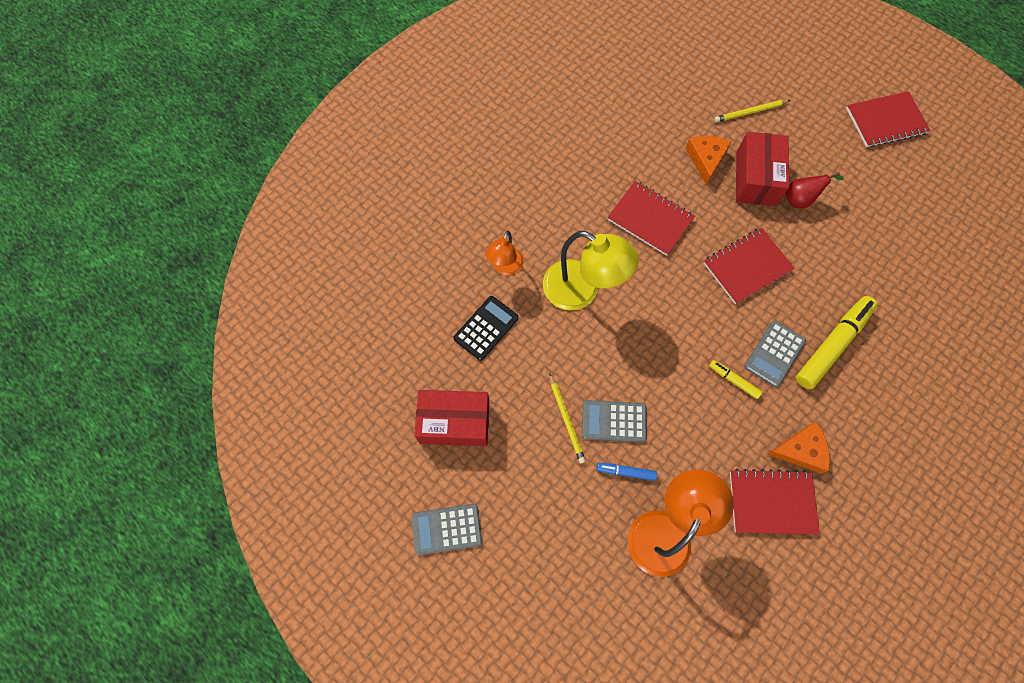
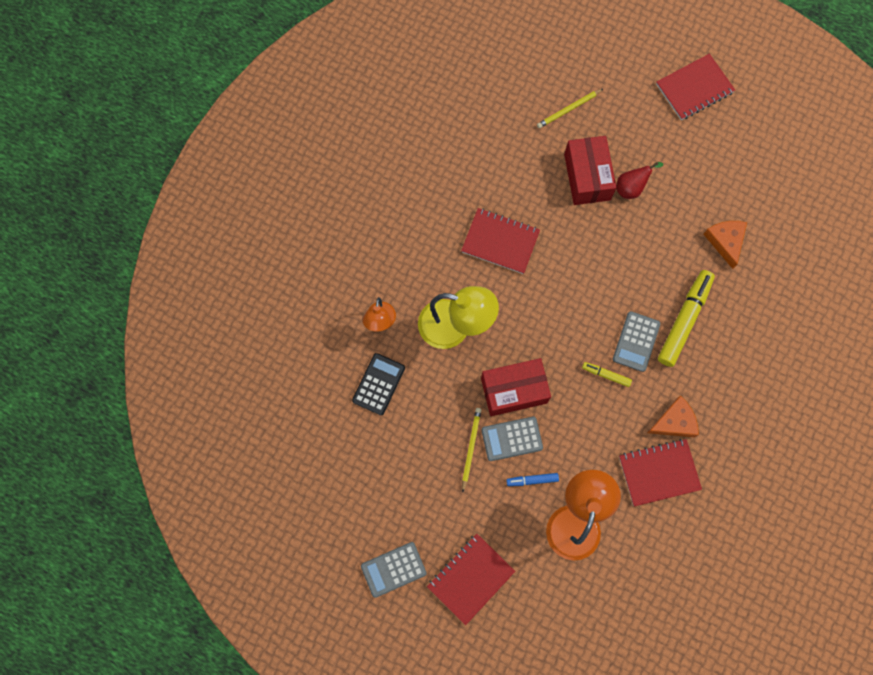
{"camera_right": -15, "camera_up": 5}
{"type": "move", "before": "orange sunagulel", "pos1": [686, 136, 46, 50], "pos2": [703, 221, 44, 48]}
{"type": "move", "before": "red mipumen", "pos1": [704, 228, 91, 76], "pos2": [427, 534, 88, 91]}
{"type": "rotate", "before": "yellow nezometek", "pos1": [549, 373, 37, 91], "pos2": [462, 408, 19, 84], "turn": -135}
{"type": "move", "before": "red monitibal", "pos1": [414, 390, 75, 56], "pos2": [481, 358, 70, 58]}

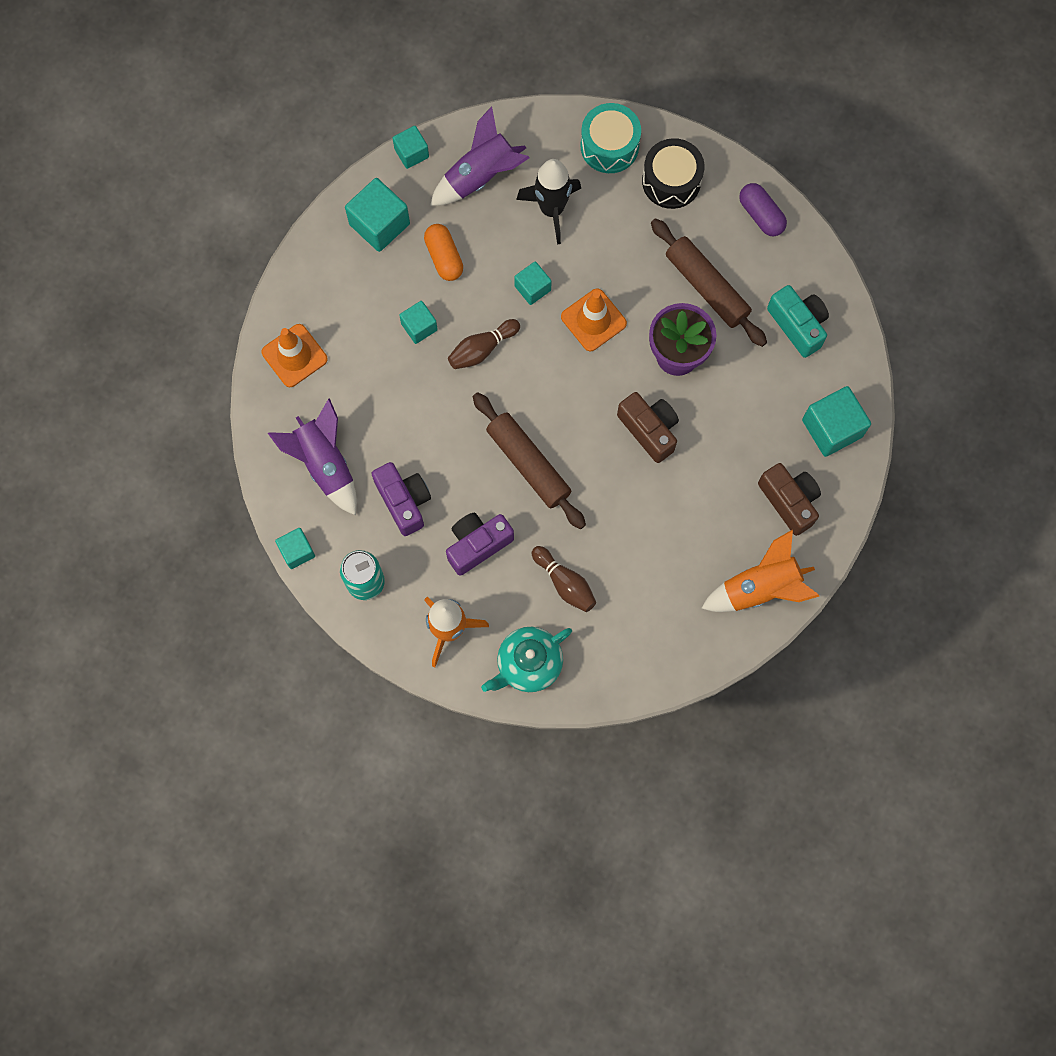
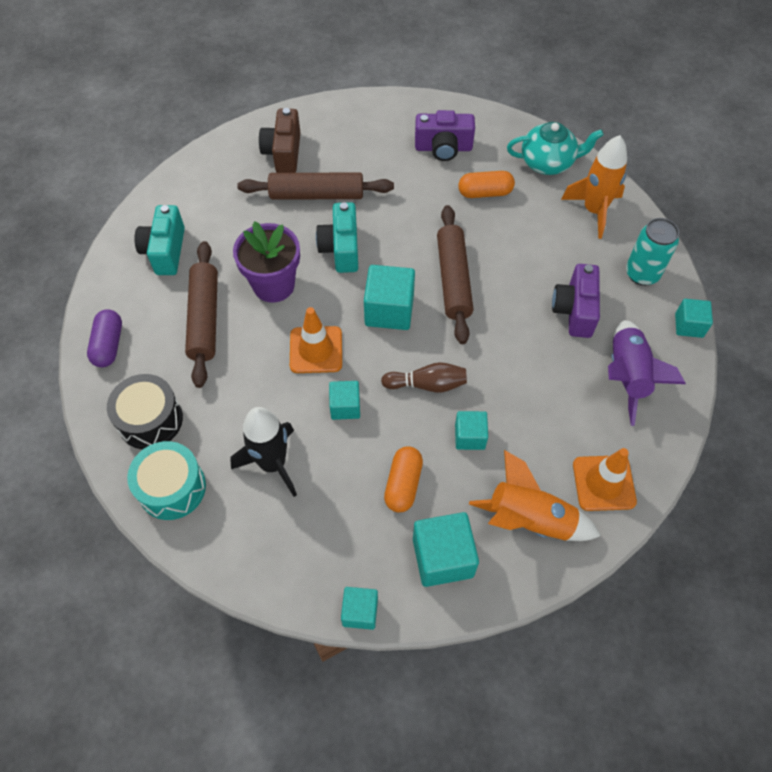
{"camera_right": -145, "camera_up": -15}
{"type": "delete", "before": "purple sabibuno", "pos1": [430, 106, 100, 100]}
{"type": "move", "before": "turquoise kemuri", "pos1": [802, 386, 69, 71], "pos2": [364, 265, 51, 65]}
{"type": "recolor", "before": "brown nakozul", "after": "turquoise nakozul", "pos1": [617, 392, 62, 71], "pos2": [316, 202, 42, 71]}
{"type": "move", "before": "purple nakozul", "pos1": [446, 513, 68, 63], "pos2": [415, 110, 60, 51]}
{"type": "move", "before": "orange sabibuno", "pos1": [701, 530, 118, 82], "pos2": [469, 450, 132, 91]}
{"type": "replace", "before": "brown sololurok", "after": "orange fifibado", "pos1": [532, 546, 64, 66], "pos2": [458, 171, 57, 27]}
{"type": "insert", "after": "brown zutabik", "pos2": [237, 173, 157, 26]}

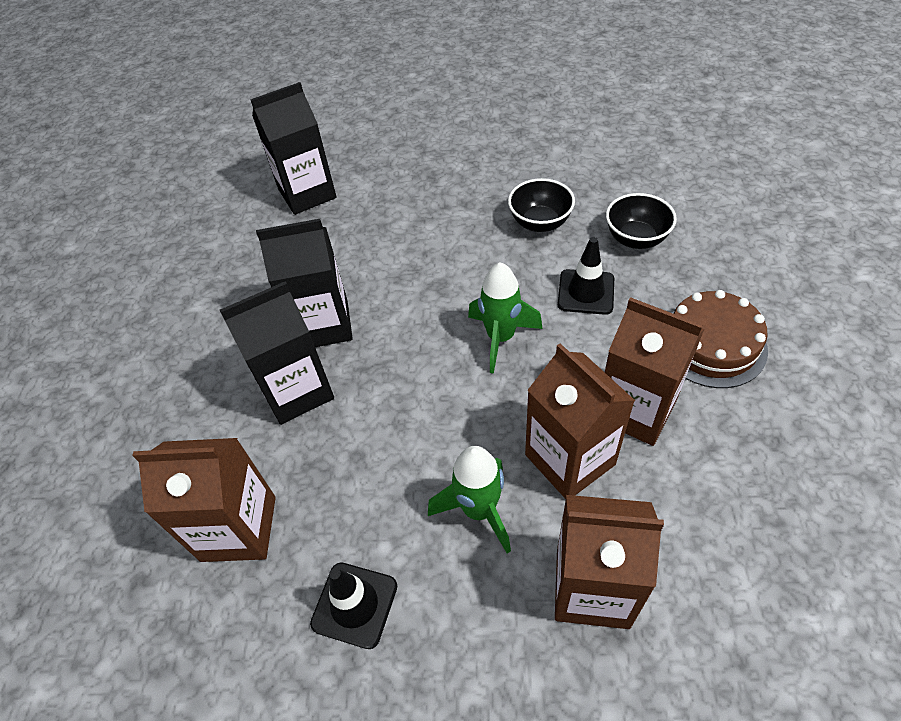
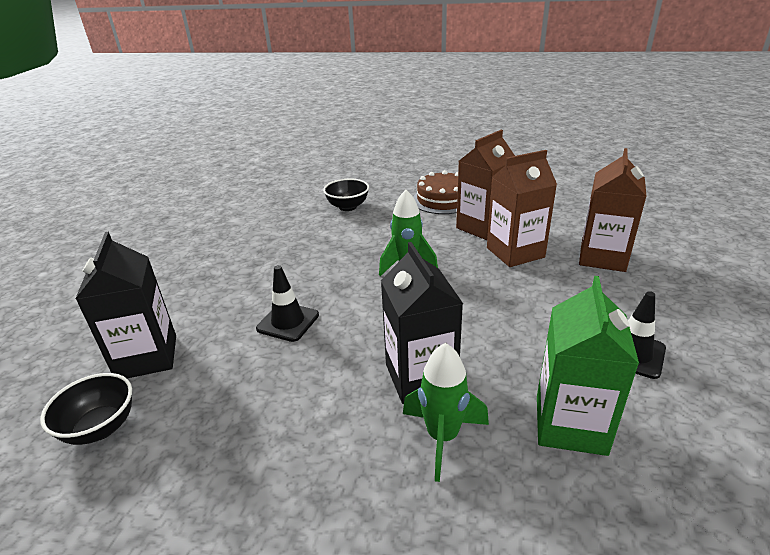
{"camera_right": -80, "camera_up": -20}
{"type": "move", "before": "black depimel", "pos1": [508, 178, 67, 54], "pos2": [40, 373, 92, 72]}
{"type": "delete", "before": "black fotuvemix", "pos1": [256, 219, 97, 128]}
{"type": "move", "before": "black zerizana", "pos1": [558, 237, 56, 78], "pos2": [256, 265, 63, 77]}
{"type": "recolor", "before": "brown fotuvemix", "after": "green fotuvemix", "pos1": [132, 438, 144, 124], "pos2": [537, 276, 102, 180]}
{"type": "move", "before": "green sabibuno", "pos1": [428, 446, 83, 107], "pos2": [403, 343, 86, 139]}

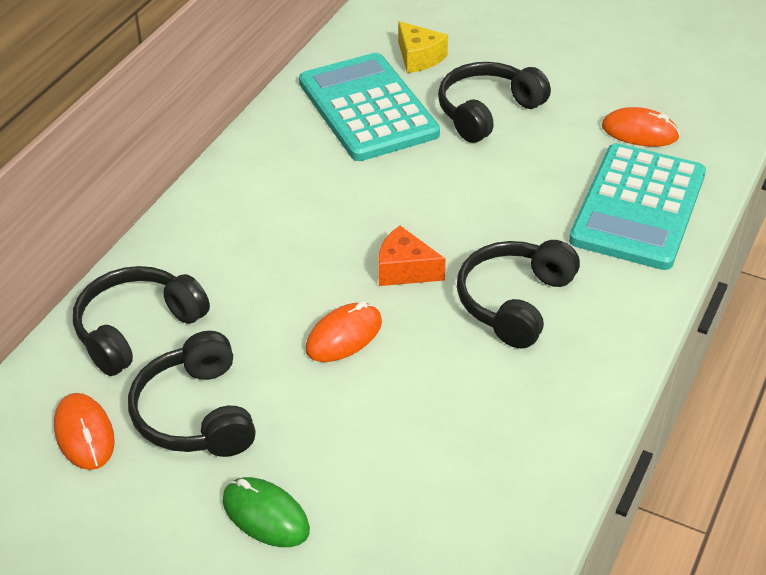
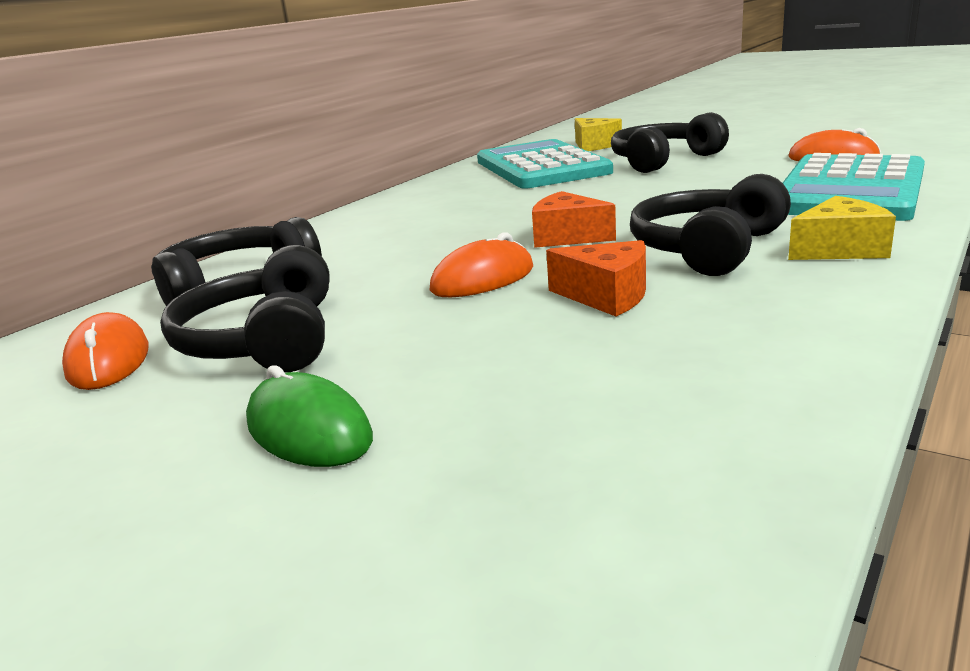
{"camera_right": 10, "camera_up": -20}
{"type": "insert", "after": "yellow sunagulel", "pos2": [788, 196, 108, 64]}
{"type": "insert", "after": "orange sunagulel", "pos2": [546, 240, 100, 76]}

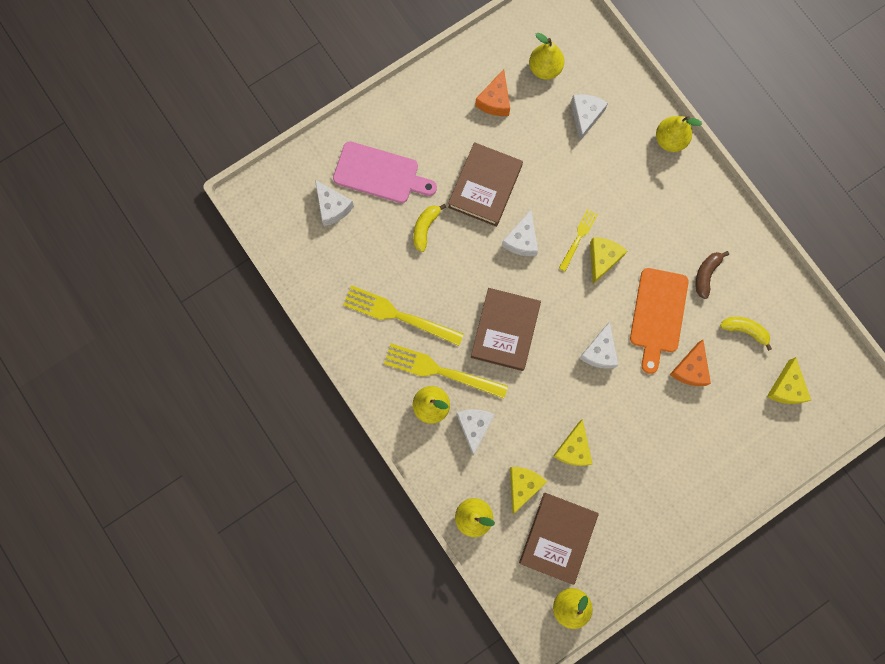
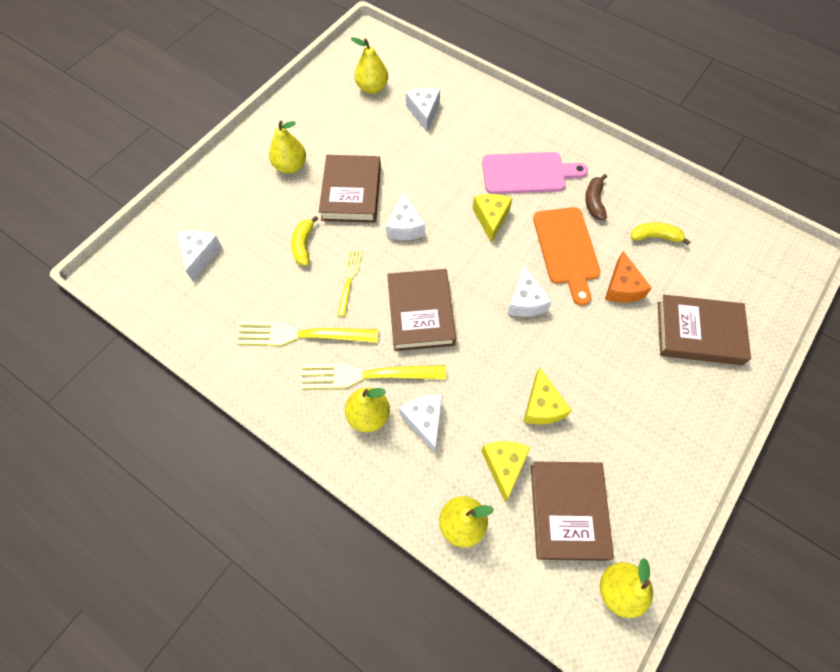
{"camera_right": -20, "camera_up": -15}
{"type": "delete", "before": "orange sunagulel", "pos1": [475, 69, 35, 47]}
{"type": "move", "before": "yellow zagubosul", "pos1": [656, 116, 46, 36], "pos2": [269, 121, 37, 52]}
{"type": "move", "before": "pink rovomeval", "pos1": [333, 141, 104, 62], "pos2": [482, 152, 106, 42]}
{"type": "rotate", "before": "white sunagulel", "pos1": [315, 180, 39, 46], "pos2": [177, 230, 45, 51], "turn": -120}
{"type": "move", "before": "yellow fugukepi", "pos1": [559, 209, 39, 62], "pos2": [337, 250, 25, 67]}
{"type": "delete", "before": "yellow sunagulel", "pos1": [767, 357, 44, 47]}
{"type": "insert", "after": "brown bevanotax", "pos2": [658, 295, 93, 70]}

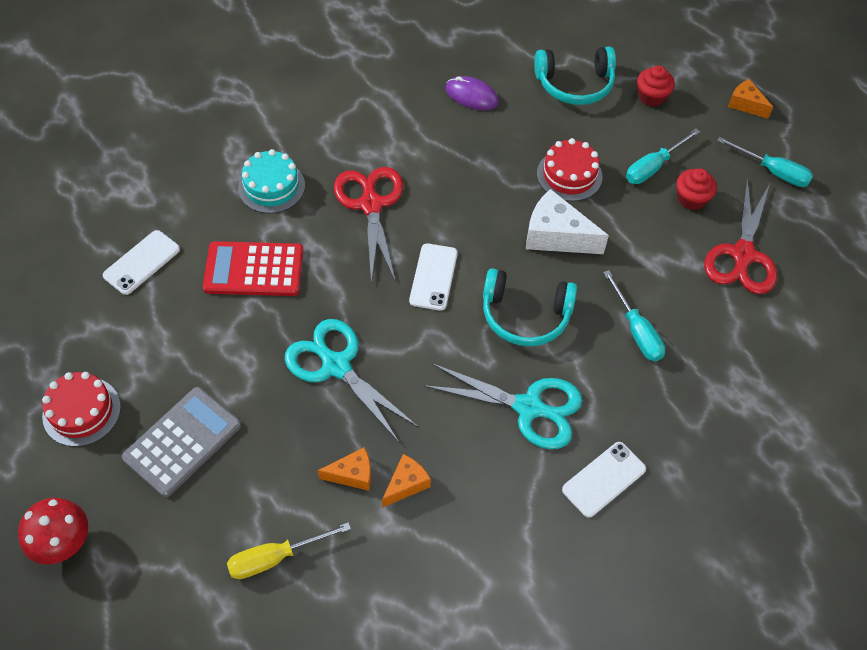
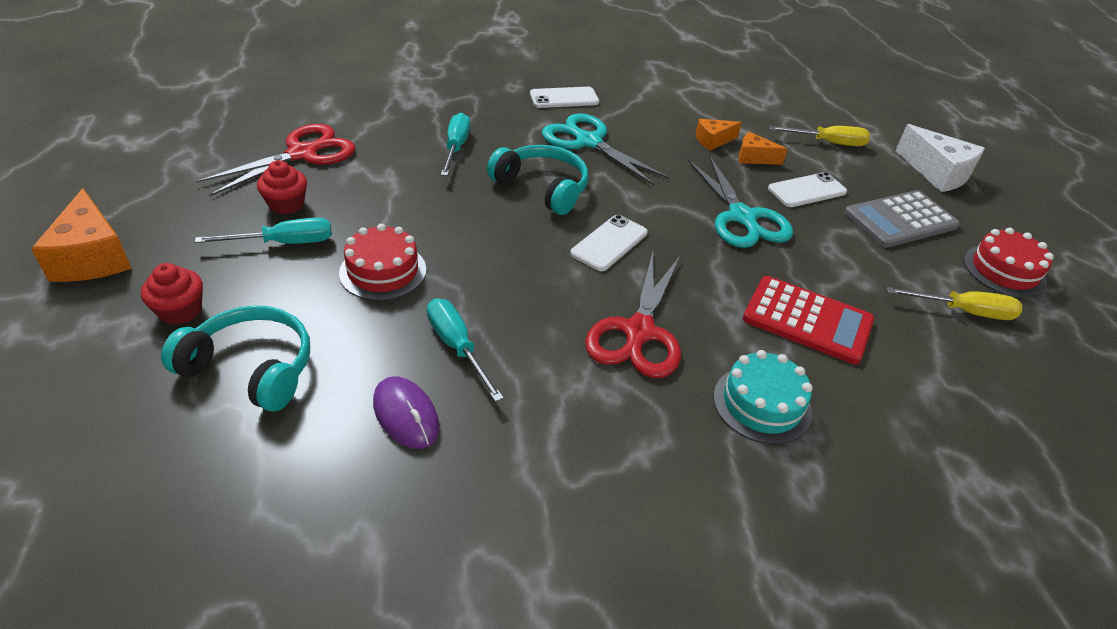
{"camera_right": -155, "camera_up": -15}
{"type": "resize", "before": "orange sunagulel", "pos1": [728, 79, 45, 40], "pos2": [31, 188, 101, 94], "scale": 1.72}
{"type": "move", "before": "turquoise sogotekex", "pos1": [717, 137, 96, 50], "pos2": [427, 298, 77, 104]}
{"type": "move", "before": "white sunagulel", "pos1": [526, 189, 83, 65], "pos2": [895, 124, 90, 68]}
{"type": "move", "before": "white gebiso", "pos1": [103, 230, 77, 65], "pos2": [768, 172, 79, 35]}
{"type": "delete", "before": "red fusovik", "pos1": [18, 498, 70, 66]}
{"type": "insert", "after": "yellow sogotekex", "pos2": [887, 287, 135, 33]}

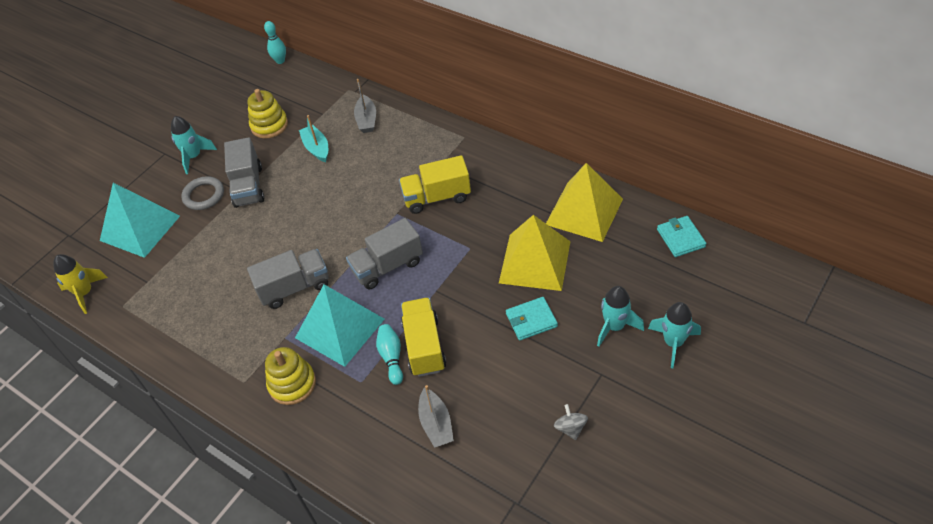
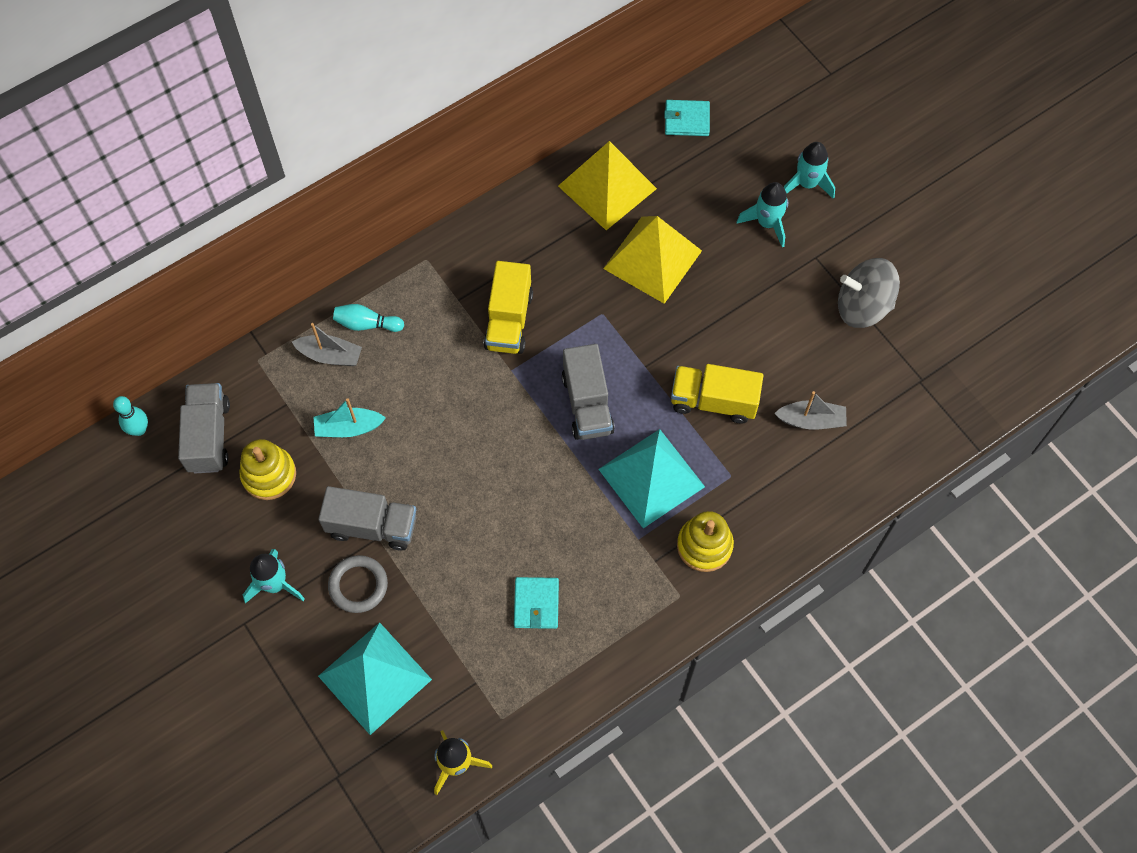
{"camera_right": -75, "camera_up": 15}
{"type": "move", "before": "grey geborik", "pos1": [247, 249, 82, 60], "pos2": [178, 383, 52, 91]}
{"type": "move", "before": "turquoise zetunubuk", "pos1": [506, 297, 52, 44], "pos2": [514, 577, 45, 52]}
{"type": "move", "before": "turquoise sololurok", "pos1": [376, 324, 27, 61], "pos2": [333, 304, 71, 28]}
{"type": "resize", "before": "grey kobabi", "pos1": [554, 404, 34, 36], "pos2": [838, 258, 62, 70], "scale": 2.1}

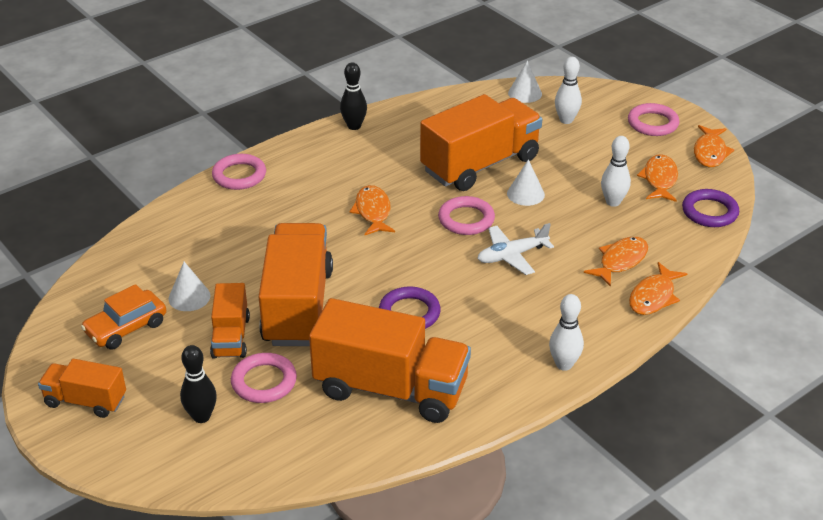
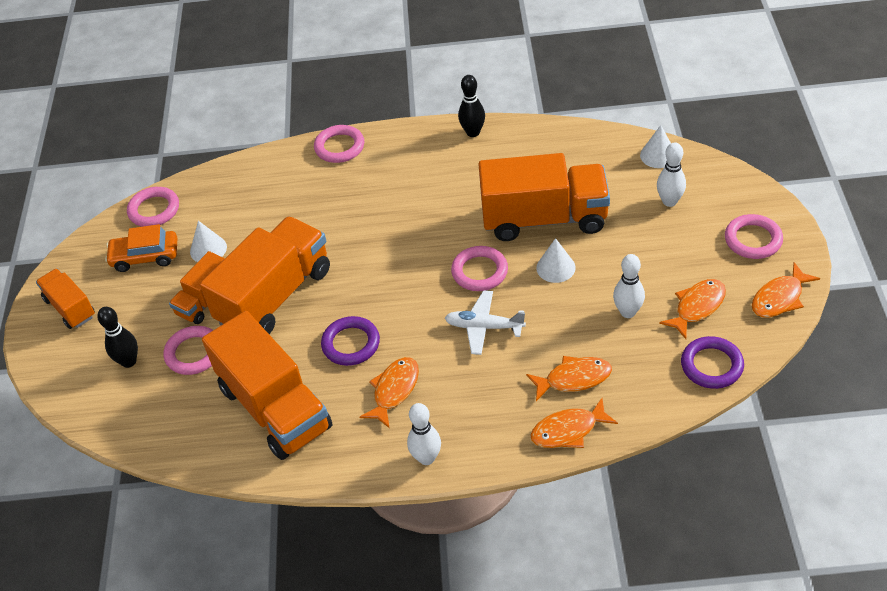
{"camera_right": 40, "camera_up": 10}
{"type": "move", "before": "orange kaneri", "pos1": [350, 185, 45, 51], "pos2": [359, 357, 60, 71]}
{"type": "insert", "after": "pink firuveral", "pos2": [127, 187, 52, 40]}

